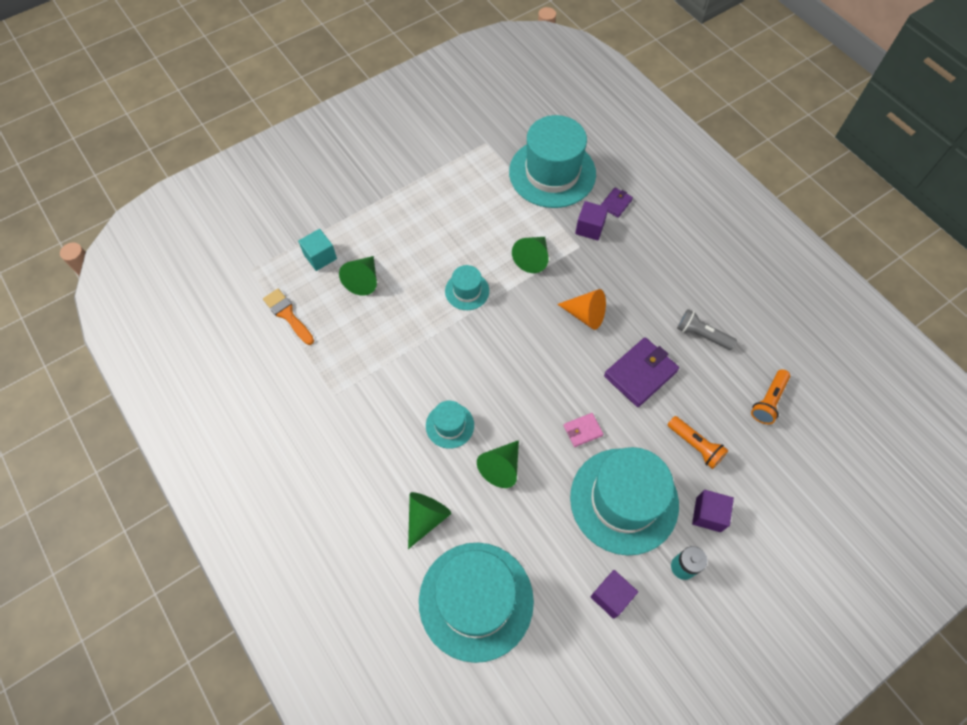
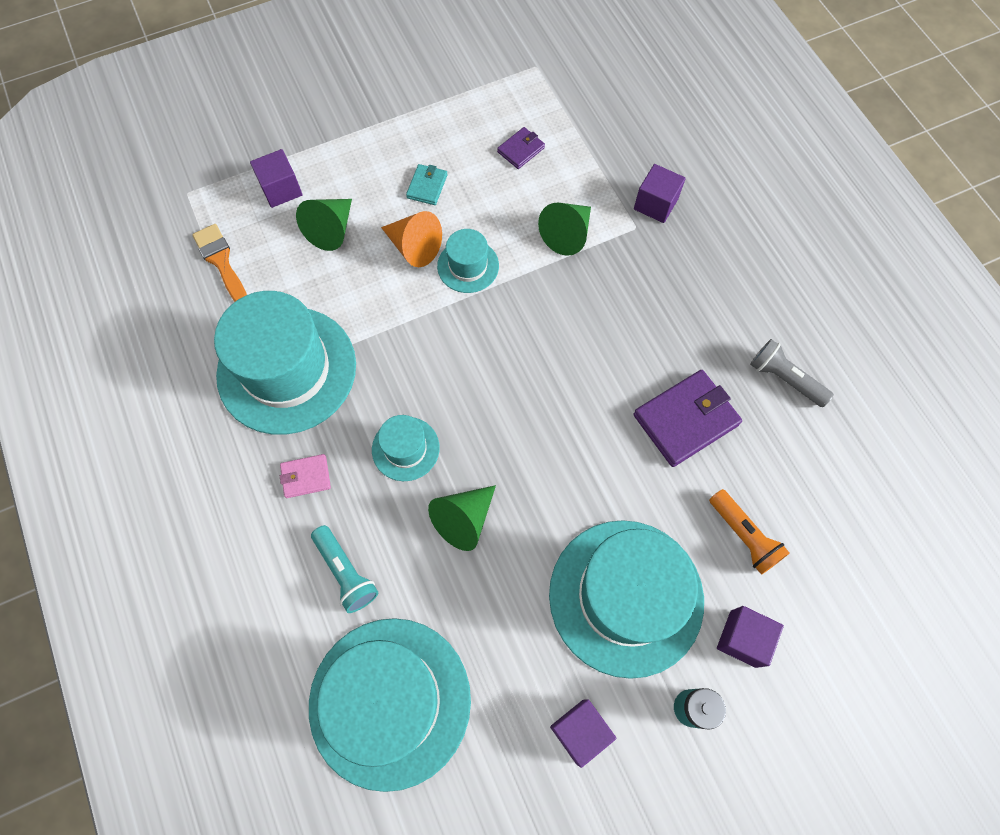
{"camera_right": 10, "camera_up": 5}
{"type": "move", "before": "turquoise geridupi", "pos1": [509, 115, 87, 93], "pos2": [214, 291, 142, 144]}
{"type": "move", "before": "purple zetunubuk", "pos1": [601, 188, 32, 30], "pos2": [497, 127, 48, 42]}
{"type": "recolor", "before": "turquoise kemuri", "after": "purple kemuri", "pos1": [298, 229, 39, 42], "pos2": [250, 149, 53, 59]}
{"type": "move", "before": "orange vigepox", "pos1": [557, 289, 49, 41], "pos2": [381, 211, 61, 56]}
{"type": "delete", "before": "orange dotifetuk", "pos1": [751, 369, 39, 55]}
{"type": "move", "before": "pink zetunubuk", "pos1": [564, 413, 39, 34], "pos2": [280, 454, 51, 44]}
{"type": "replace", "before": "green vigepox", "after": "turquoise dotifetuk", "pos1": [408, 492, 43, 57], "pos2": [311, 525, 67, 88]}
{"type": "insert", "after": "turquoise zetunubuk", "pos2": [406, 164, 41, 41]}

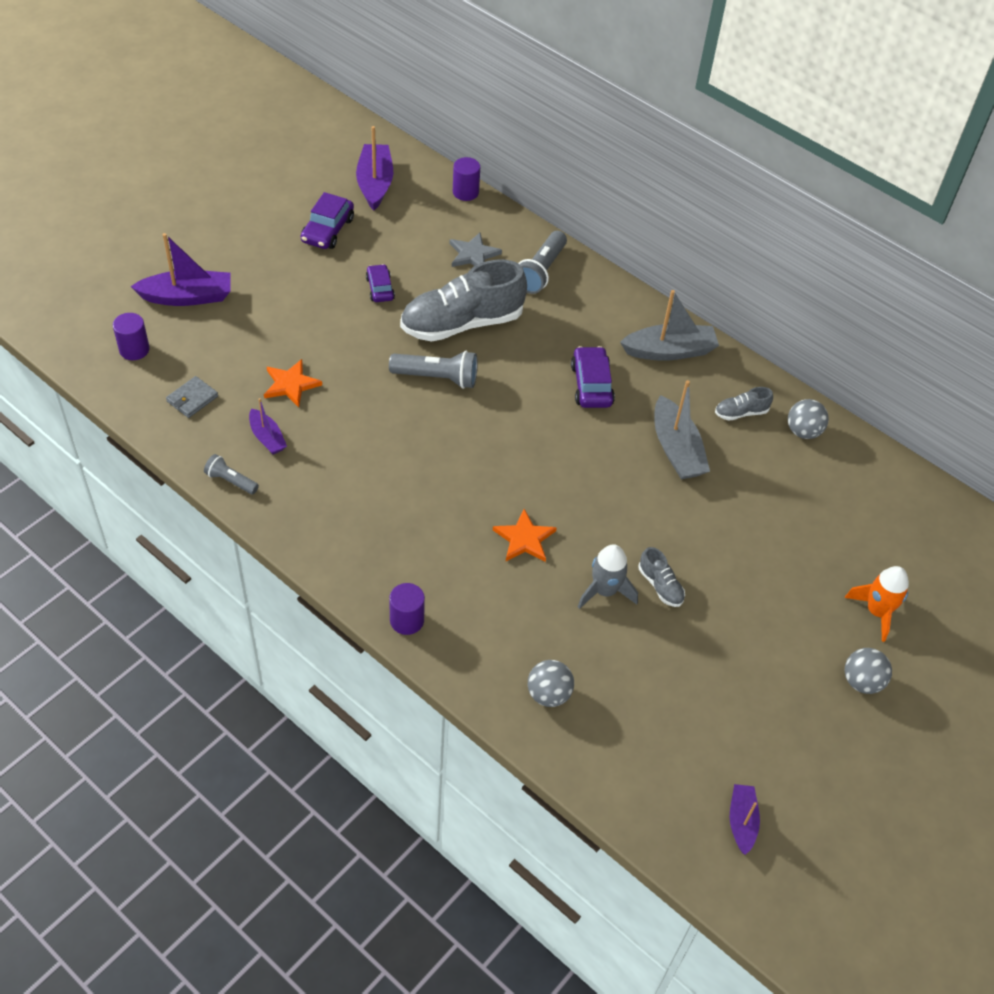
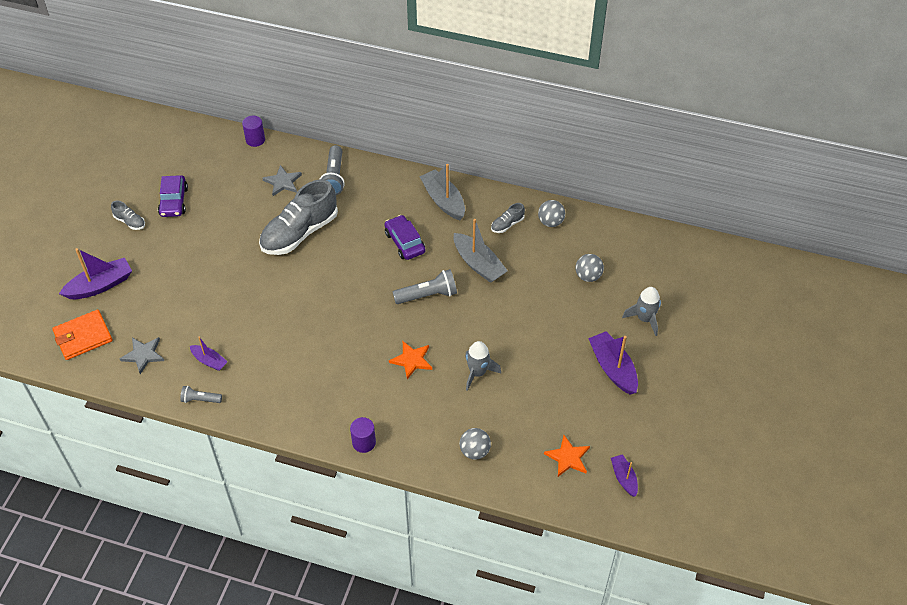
{"camera_right": -20, "camera_up": 0}
{"type": "move", "before": "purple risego", "pos1": [356, 126, 37, 84], "pos2": [588, 331, 50, 64]}
{"type": "delete", "before": "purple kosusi", "pos1": [366, 264, 29, 38]}
{"type": "rotate", "before": "grey risego", "pos1": [620, 290, 99, 71], "pos2": [419, 164, 46, 56], "turn": -90}
{"type": "replace", "before": "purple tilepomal", "after": "orange zetunubuk", "pos1": [113, 313, 37, 47], "pos2": [52, 309, 61, 51]}
{"type": "move", "before": "grey dotifetuk", "pos1": [389, 351, 88, 38], "pos2": [393, 269, 64, 35]}
{"type": "move", "before": "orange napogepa", "pos1": [264, 359, 58, 48], "pos2": [544, 435, 46, 42]}
{"type": "replace", "before": "grey zetunubuk", "after": "grey napogepa", "pos1": [166, 376, 52, 42], "pos2": [120, 337, 44, 37]}
{"type": "move", "before": "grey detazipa", "pos1": [639, 547, 46, 60], "pos2": [111, 201, 34, 29]}
{"type": "recolor", "before": "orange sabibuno", "after": "grey sabibuno", "pos1": [845, 566, 64, 76], "pos2": [622, 287, 39, 49]}
{"type": "move", "before": "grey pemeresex", "pos1": [845, 648, 47, 46], "pos2": [575, 254, 29, 28]}

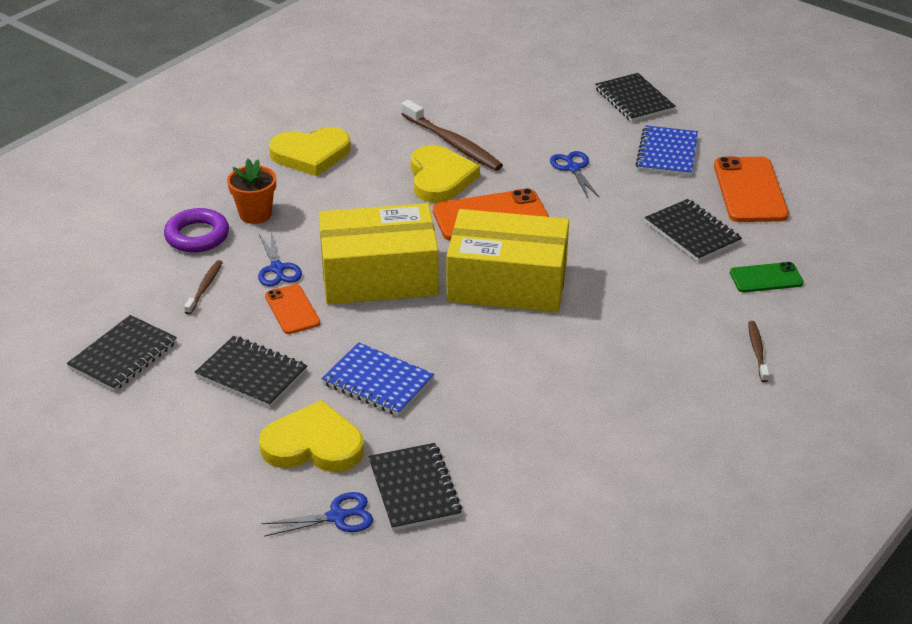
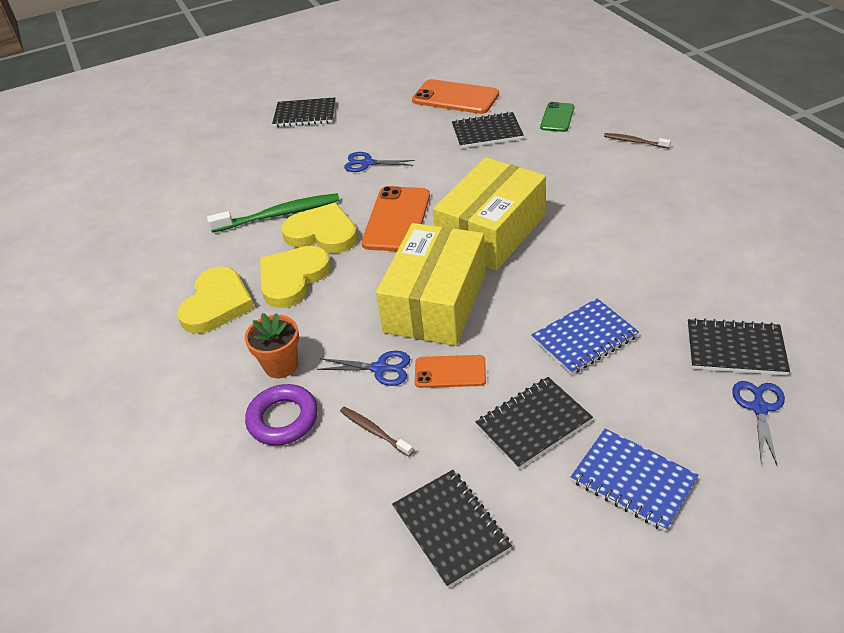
{"camera_right": -60, "camera_up": 5}
{"type": "recolor", "before": "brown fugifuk", "after": "green fugifuk", "pos1": [402, 100, 101, 71], "pos2": [207, 193, 133, 40]}
{"type": "move", "before": "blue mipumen", "pos1": [636, 125, 62, 51], "pos2": [571, 428, 128, 104]}
{"type": "move", "before": "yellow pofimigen", "pos1": [259, 400, 105, 72], "pos2": [260, 246, 71, 62]}

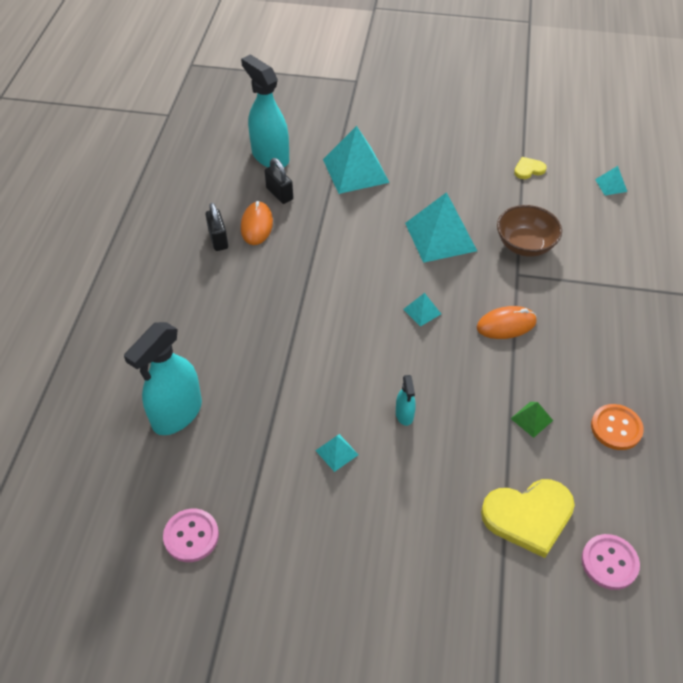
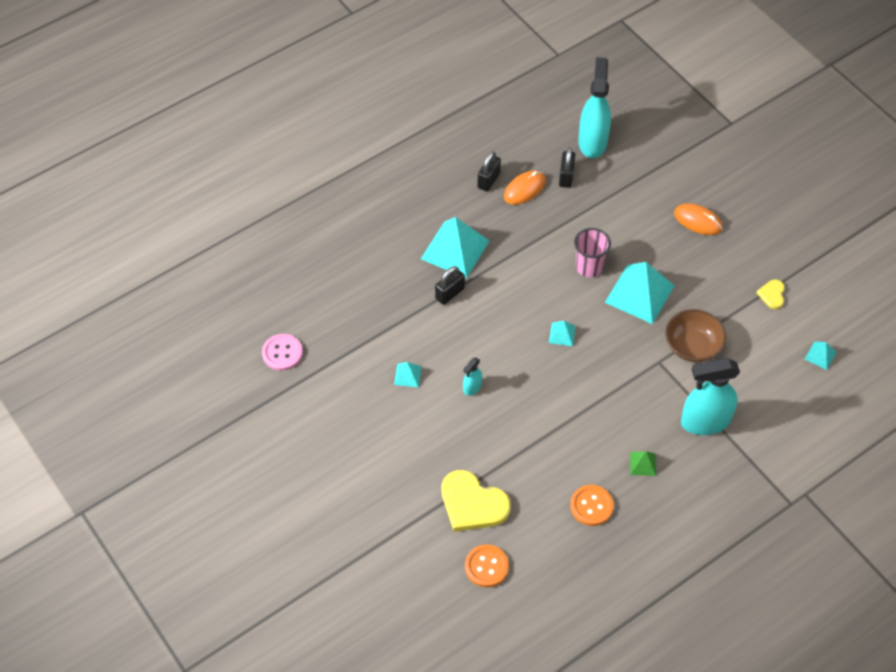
{"camera_right": 45, "camera_up": 5}
{"type": "move", "before": "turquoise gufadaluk", "pos1": [323, 126, 67, 68], "pos2": [421, 217, 68, 61]}
{"type": "rotate", "before": "yellow pofimigen", "pos1": [514, 157, 33, 22], "pos2": [756, 280, 29, 29], "turn": -105}
{"type": "move", "before": "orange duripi", "pos1": [477, 306, 60, 33], "pos2": [674, 203, 49, 32]}
{"type": "move", "before": "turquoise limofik", "pos1": [124, 322, 78, 113], "pos2": [681, 358, 59, 77]}
{"type": "move", "before": "green gufadaluk", "pos1": [511, 402, 42, 36], "pos2": [630, 451, 26, 25]}
{"type": "recolor", "before": "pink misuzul", "after": "orange misuzul", "pos1": [581, 534, 59, 56], "pos2": [465, 544, 44, 43]}
{"type": "insert", "after": "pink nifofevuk", "pos2": [574, 228, 37, 49]}
{"type": "insert", "after": "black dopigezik", "pos2": [435, 266, 30, 39]}

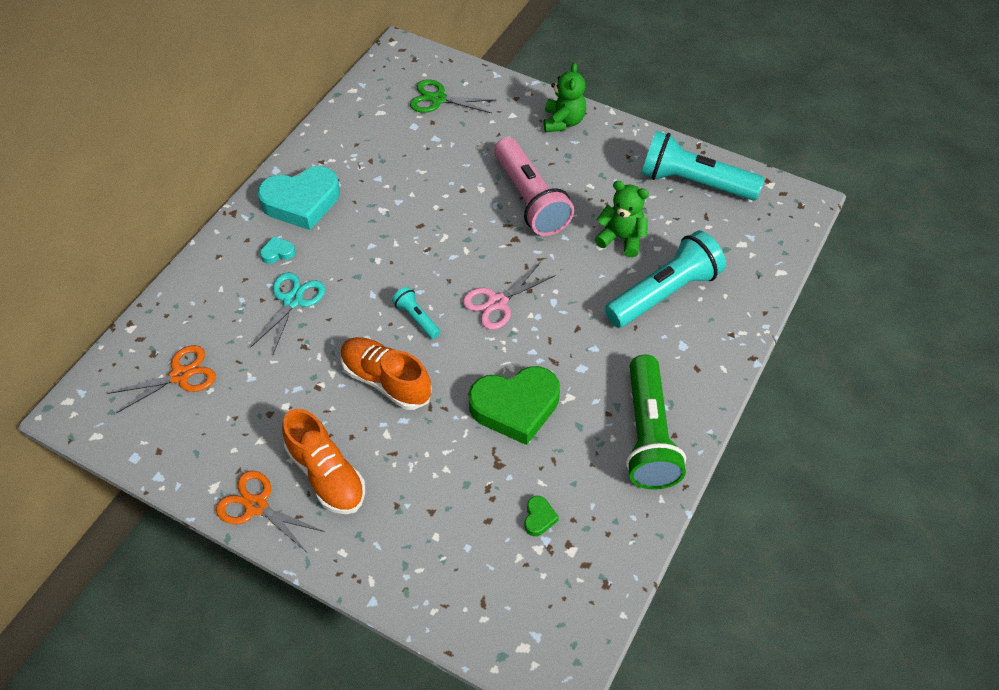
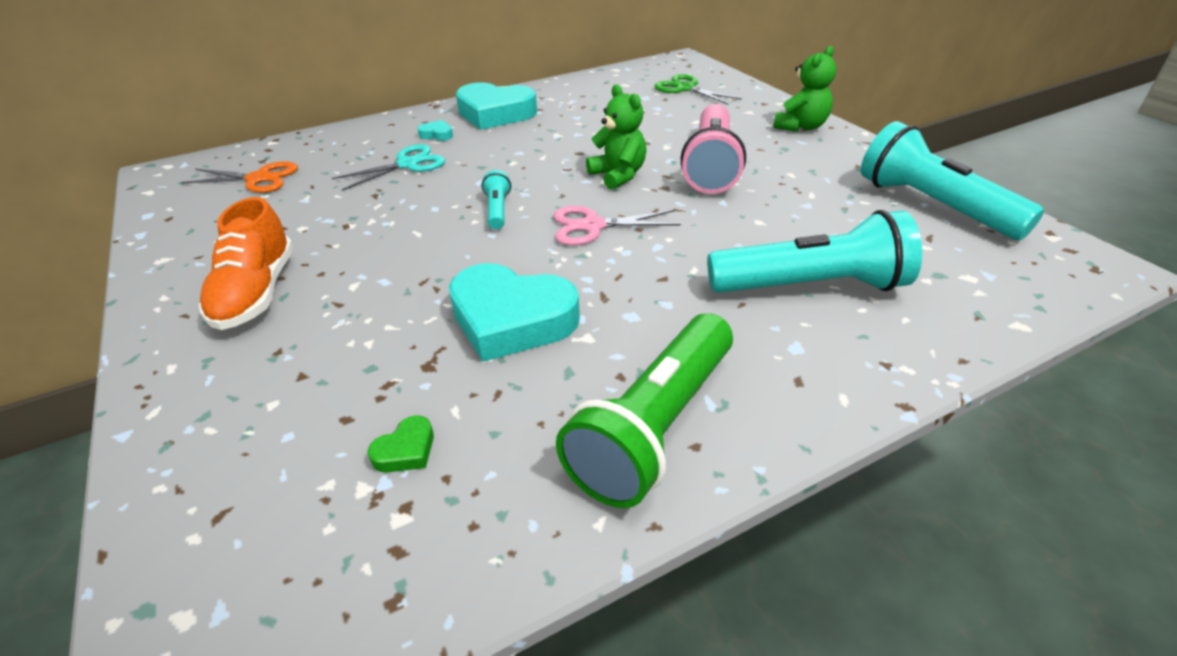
{"camera_right": 35, "camera_up": -15}
{"type": "move", "before": "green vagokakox", "pos1": [595, 181, 54, 77], "pos2": [586, 85, 61, 105]}
{"type": "delete", "before": "orange detazipa", "pos1": [341, 337, 91, 73]}
{"type": "recolor", "before": "green pofimigen", "after": "turquoise pofimigen", "pos1": [469, 366, 91, 79], "pos2": [449, 263, 131, 99]}
{"type": "delete", "before": "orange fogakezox", "pos1": [216, 471, 109, 81]}

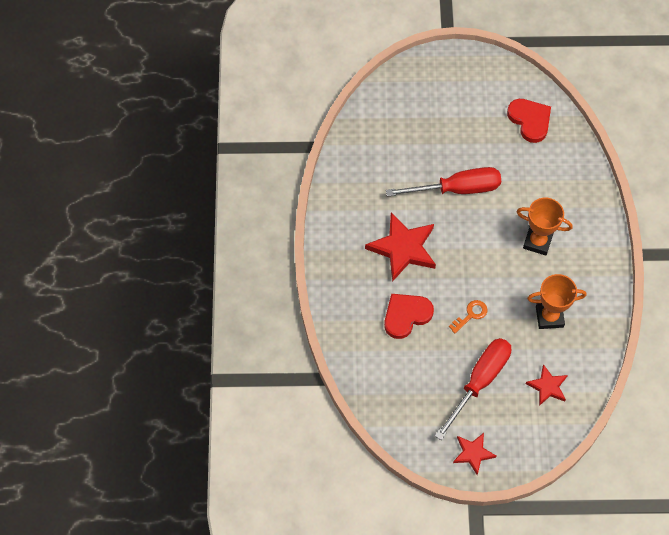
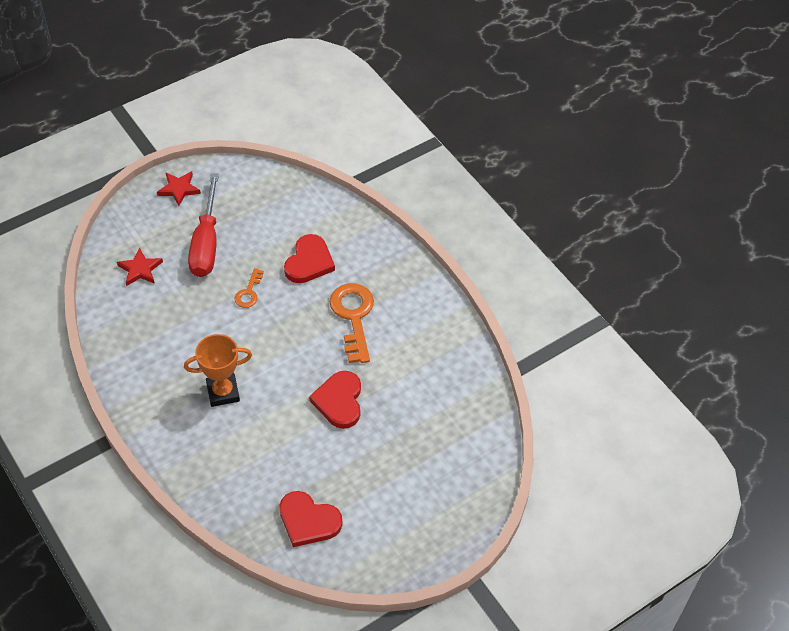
{"camera_right": 145, "camera_up": -10}
{"type": "replace", "before": "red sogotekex", "after": "red pofimigen", "pos1": [386, 167, 115, 30], "pos2": [309, 371, 52, 58]}
{"type": "replace", "before": "red napogepa", "after": "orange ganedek", "pos1": [365, 212, 71, 70], "pos2": [329, 283, 45, 80]}
{"type": "delete", "before": "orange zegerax", "pos1": [527, 274, 59, 55]}

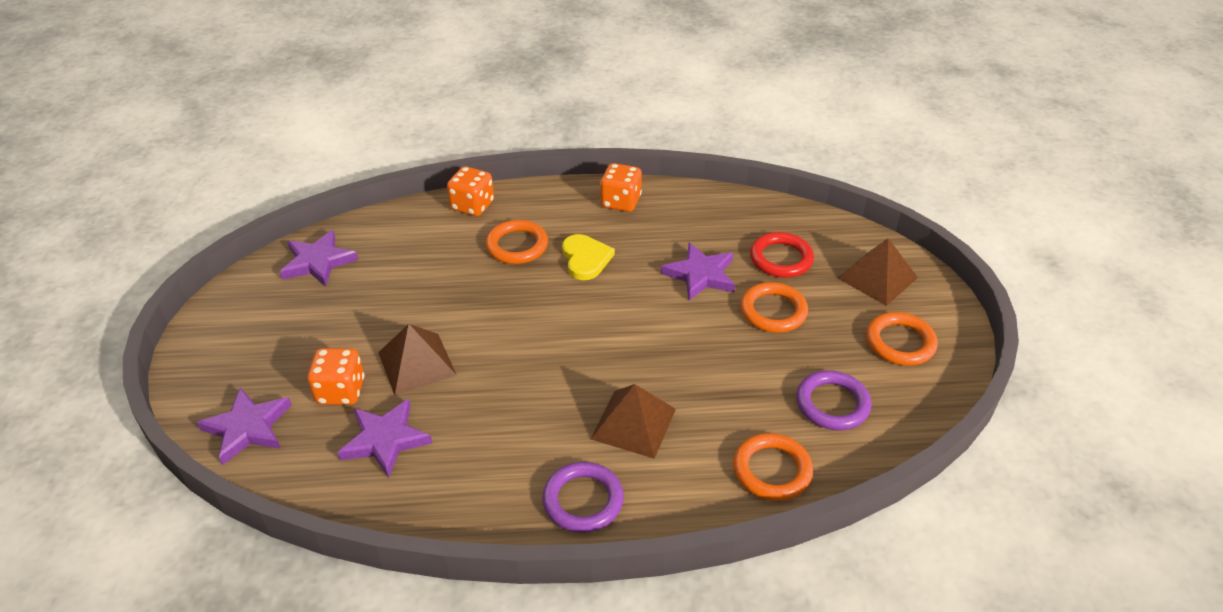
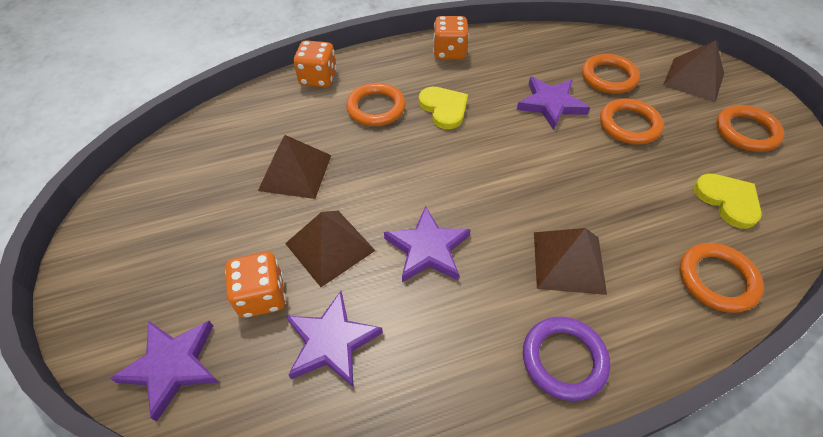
{"camera_right": -15, "camera_up": 10}
{"type": "move", "before": "purple napogepa", "pos1": [280, 230, 78, 57], "pos2": [384, 206, 87, 76]}
{"type": "recolor", "before": "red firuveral", "after": "orange firuveral", "pos1": [750, 232, 64, 46], "pos2": [582, 54, 58, 40]}
{"type": "replace", "before": "purple firuveral", "after": "yellow pofimigen", "pos1": [796, 370, 76, 60], "pos2": [694, 174, 68, 55]}
{"type": "insert", "after": "brown gufadaluk", "pos2": [258, 135, 73, 64]}

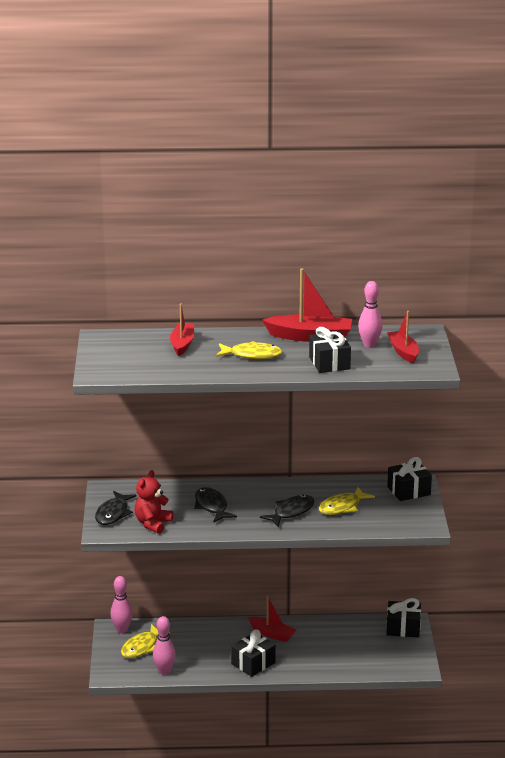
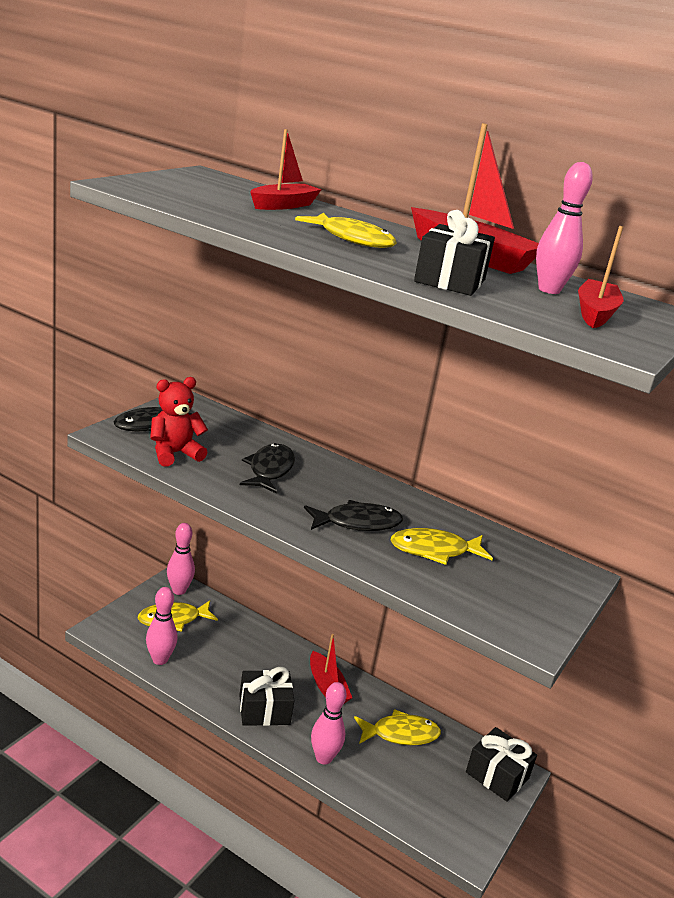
{"camera_right": 30, "camera_up": 0}
{"type": "delete", "before": "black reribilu", "pos1": [387, 457, 45, 44]}
{"type": "insert", "after": "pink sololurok", "pos2": [311, 682, 36, 83]}
{"type": "insert", "after": "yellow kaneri", "pos2": [354, 709, 87, 36]}

